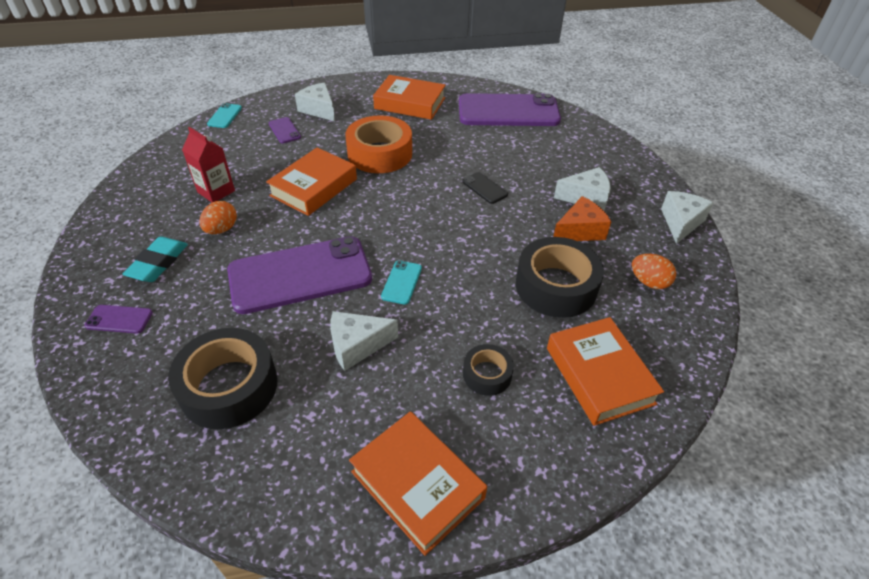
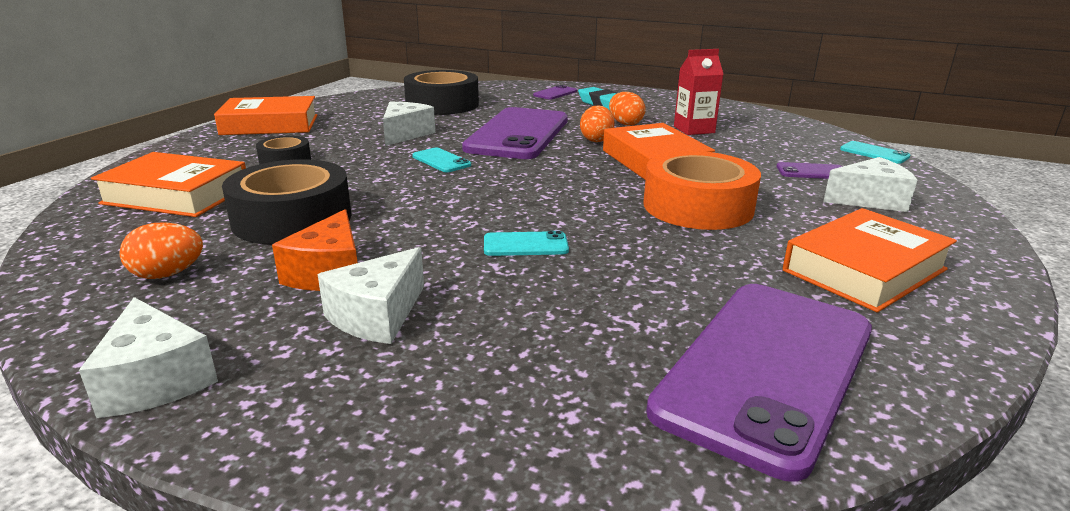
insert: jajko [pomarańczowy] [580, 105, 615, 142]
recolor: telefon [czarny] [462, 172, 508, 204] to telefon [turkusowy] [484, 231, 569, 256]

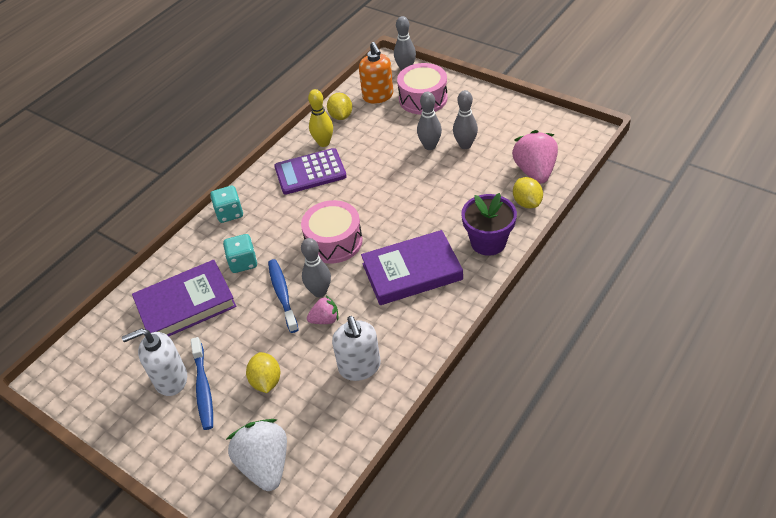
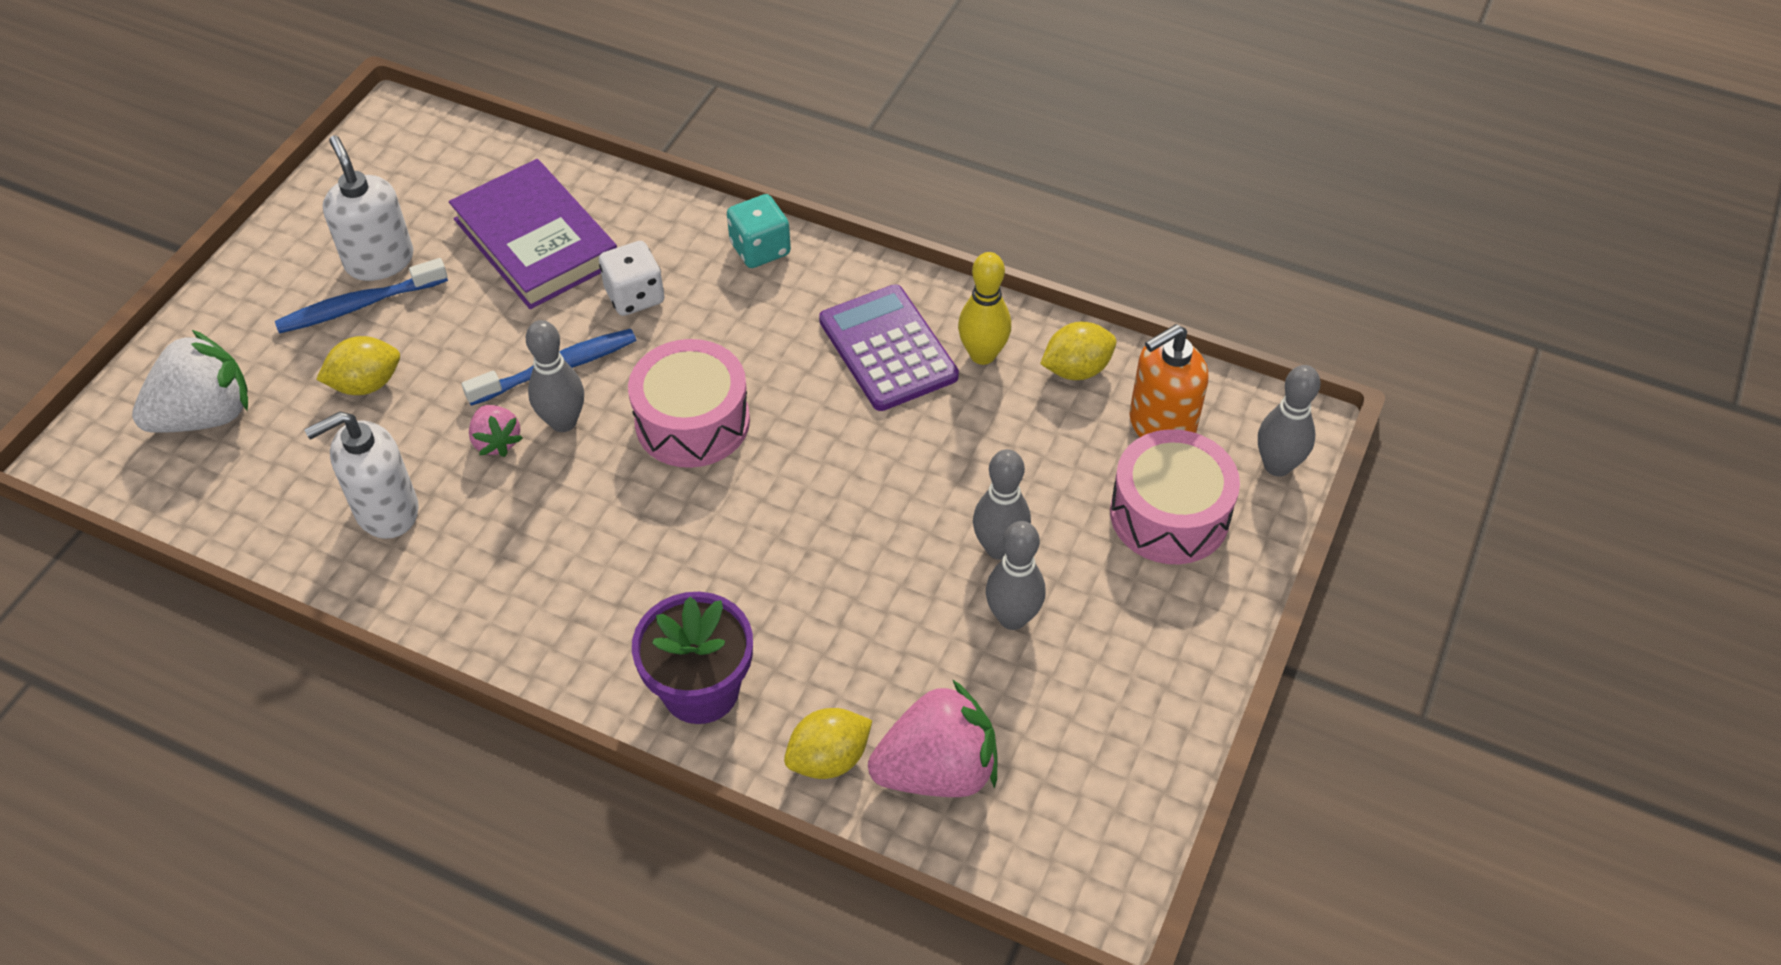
delete: książka [fioletowy] [361, 230, 463, 305]
recolor: kostka do gry [turkusowy] [223, 234, 257, 273] to kostka do gry [biały] [599, 241, 664, 316]

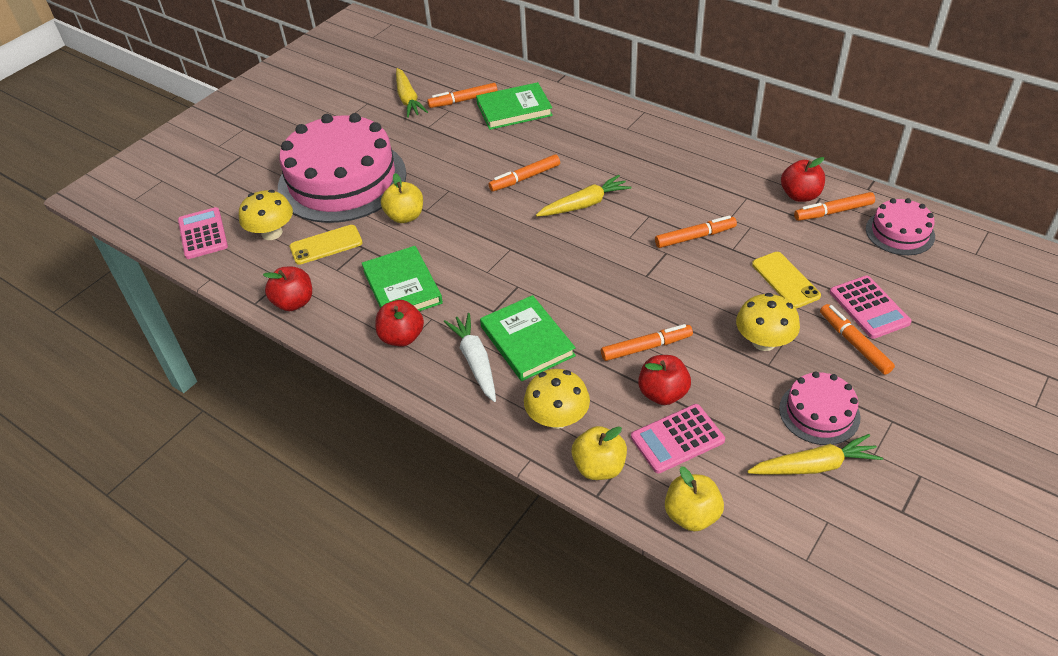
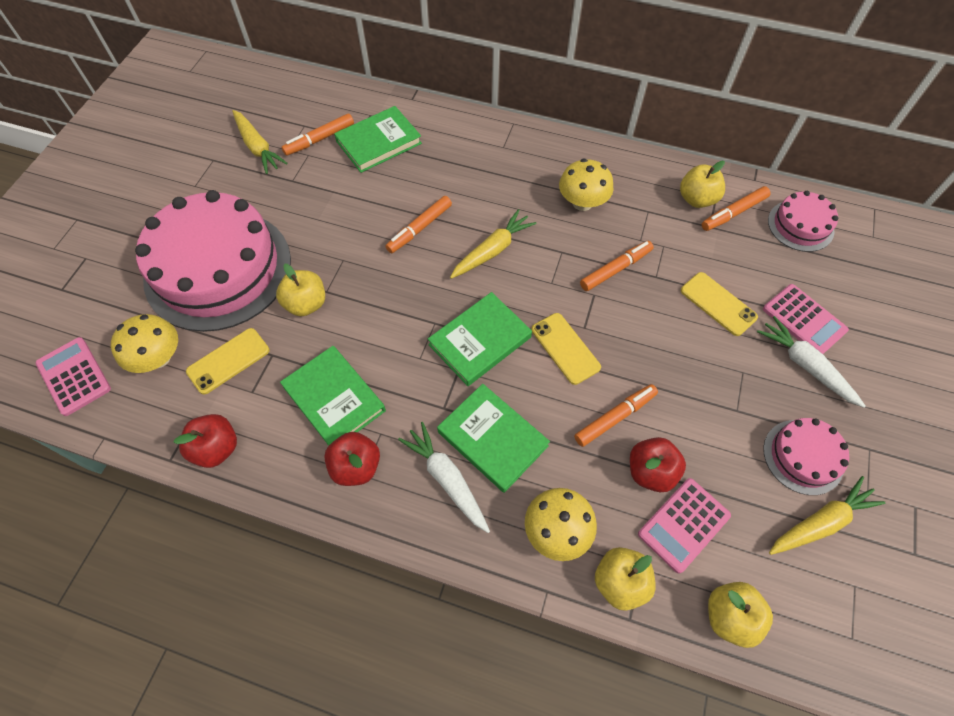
insert: książka [zielony] [428, 292, 532, 386]; telefon [żółty] [531, 313, 601, 385]
move: grzyb [żółty] [736, 293, 800, 351] to [559, 159, 614, 211]
replace: flamaster [pomarańczowy] [820, 304, 895, 375] to marchewka [biały] [757, 316, 865, 408]
recolor: jabłko [czerwony] [781, 157, 825, 202] to jabłko [żółty] [680, 161, 725, 208]

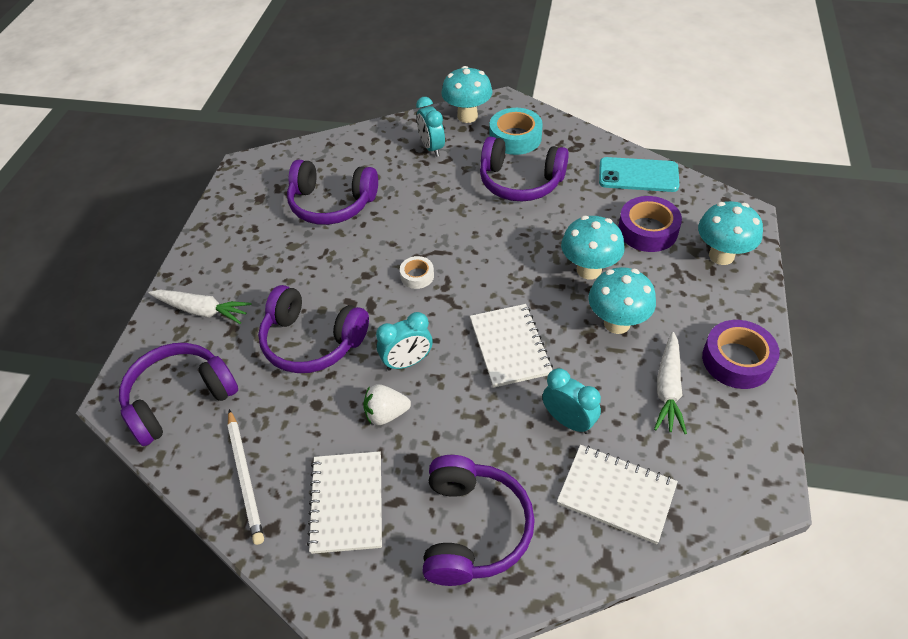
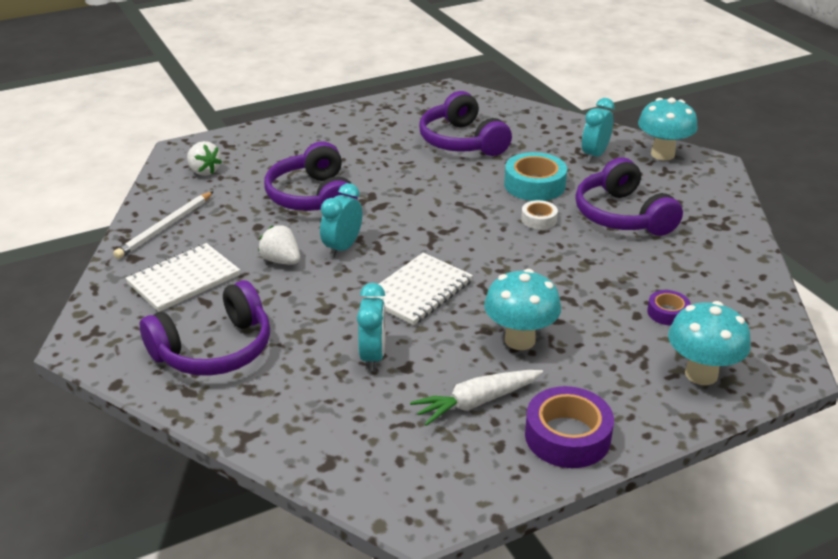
delete: marchewka [biały] [149, 290, 252, 324]; zeszyt [biały] [557, 445, 678, 544]; grzyb [turkusowy] [561, 216, 625, 279]; telefon [turkusowy] [599, 157, 679, 192]
move: taśma klejąca [turkusowy] [490, 108, 543, 155] to [504, 152, 567, 201]; taśma klejąca [biały] [400, 256, 434, 289] to [521, 200, 558, 230]
replace: słuchawki [fioletowy] [119, 343, 238, 446] to truskawka [biały] [187, 141, 222, 176]
rotate: budzik [turkusowy] [376, 312, 433, 371] = [320, 183, 362, 258] 90 degrees clockwise
resize: taśma klejąca [fioletowy] [618, 196, 682, 252] = [647, 290, 691, 326] x0.55

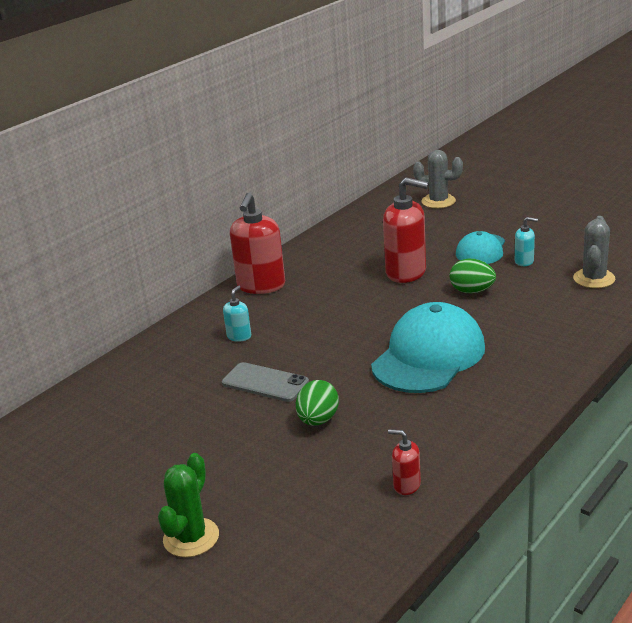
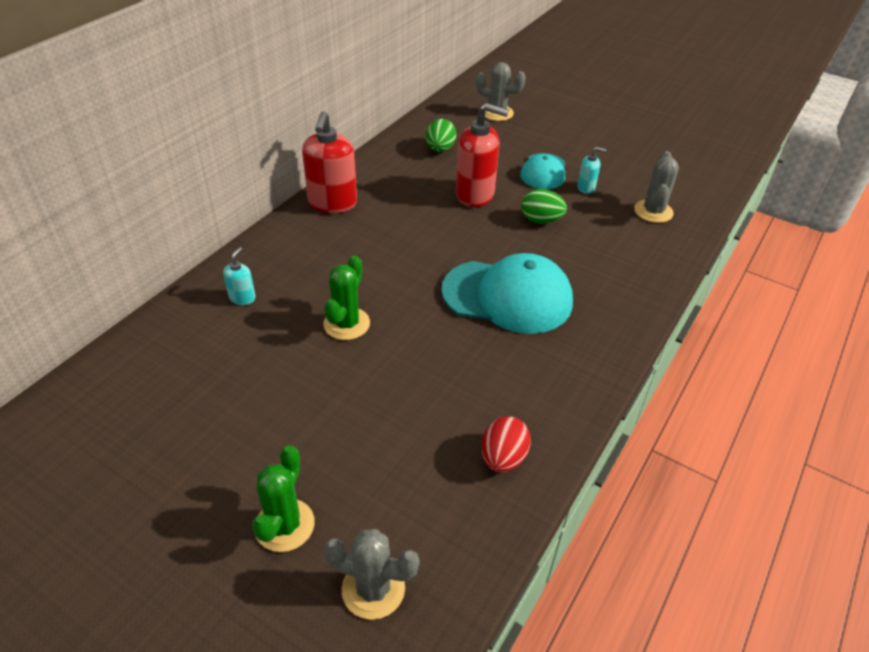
insert: kaktus [szary] [324, 529, 420, 620]
move: dozownik mydła [turkusowy] [223, 286, 251, 342] to [223, 247, 256, 305]; jajko [zielony] [296, 380, 339, 425] to [426, 119, 456, 152]
replace: telefon [szary] [222, 362, 309, 402] to kaktus [zielony] [323, 255, 370, 340]; dozownik mydła [czerwony] [388, 429, 421, 495] to jajko [czerwony] [482, 416, 531, 473]
rotate: czapka [turkusowy] [371, 302, 485, 393] = [441, 253, 573, 334] 75 degrees clockwise

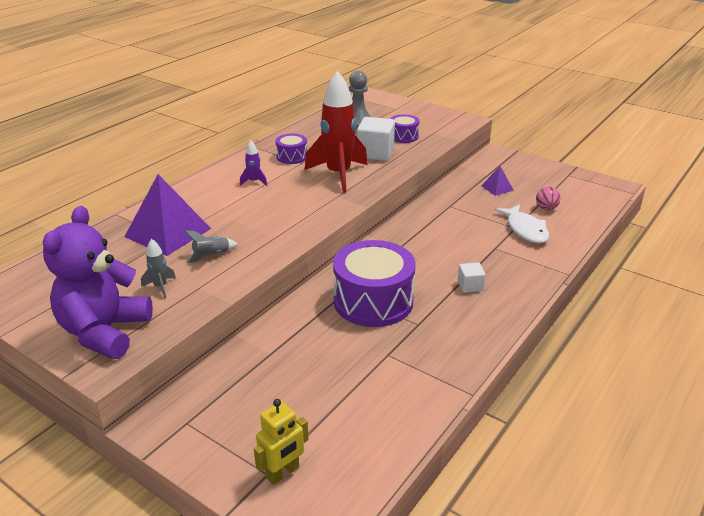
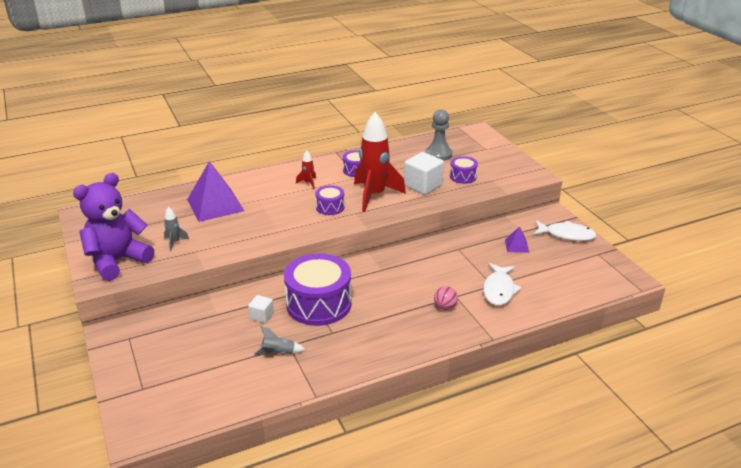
delete: robot [żółty] [254, 399, 309, 485]
insert: bęben [fioletowy] [315, 185, 345, 215]; ryba [biały] [533, 221, 597, 241]
move: sześcian [biały] [458, 262, 486, 293] to [248, 295, 274, 323]; rakieta [szary] [184, 230, 238, 264] to [254, 326, 305, 355]; piłka [różowy] [536, 187, 561, 210] to [434, 286, 458, 310]
recolor: rakieta [fioletowy] [240, 140, 268, 186] to rakieta [czerwony] [296, 150, 316, 189]

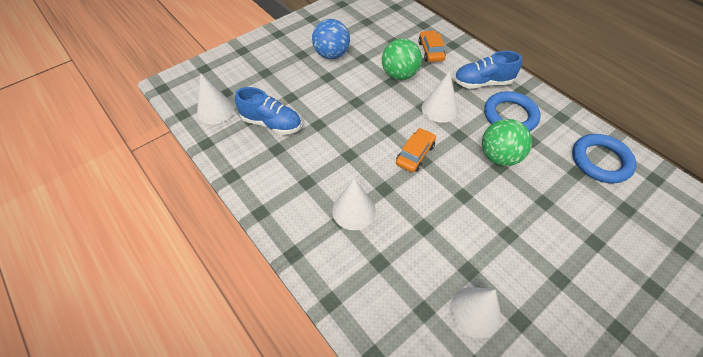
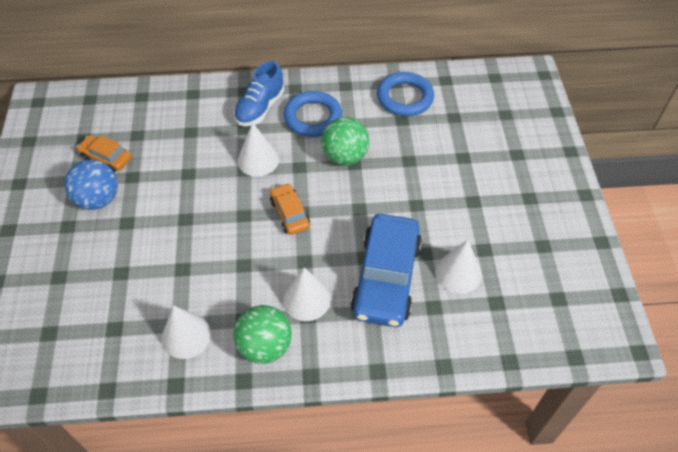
delete: but [niebieski] [235, 87, 301, 135]
insert: samochód [niebieski] [350, 214, 422, 327]
move: samochód [pomarańczowy] [418, 30, 446, 62] to [77, 135, 132, 172]; stożek [biały] [197, 73, 234, 124] to [162, 306, 211, 359]; piłka [zielony] [382, 39, 422, 80] to [233, 305, 292, 364]

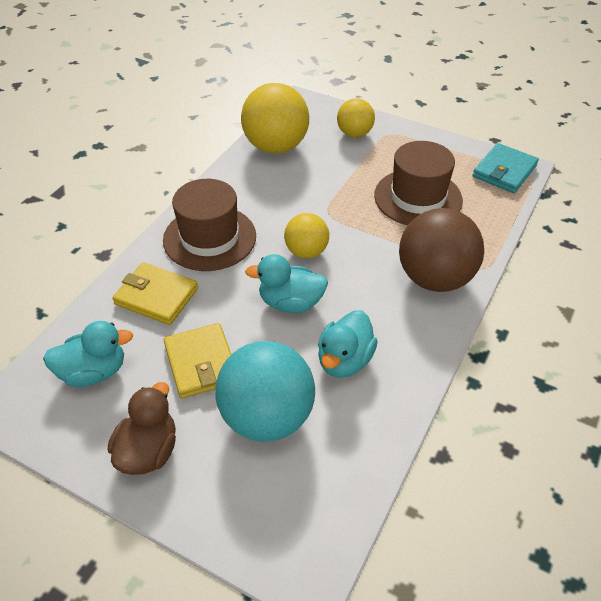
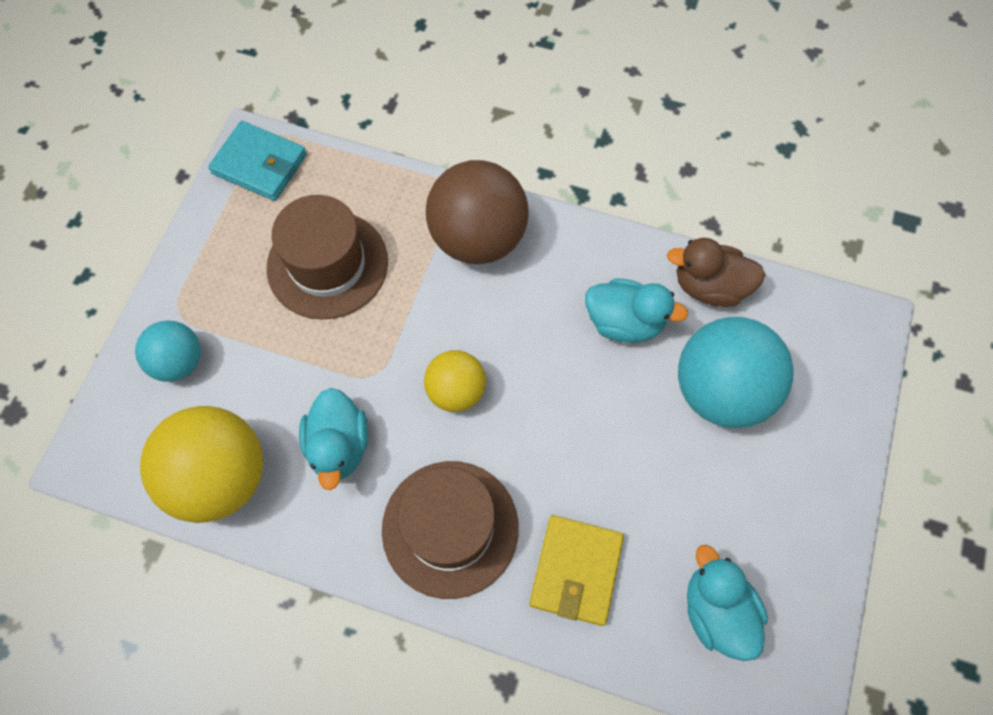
delete: portfel [żółty] [164, 323, 231, 399]
move: kaczka [turkusowy] [245, 254, 328, 313] to [299, 388, 368, 490]; kaczka [brązowy] [108, 382, 176, 475] to [667, 238, 765, 307]
recolor: piłka [żółty] [337, 98, 375, 137] to piłka [turkusowy] [135, 321, 201, 382]

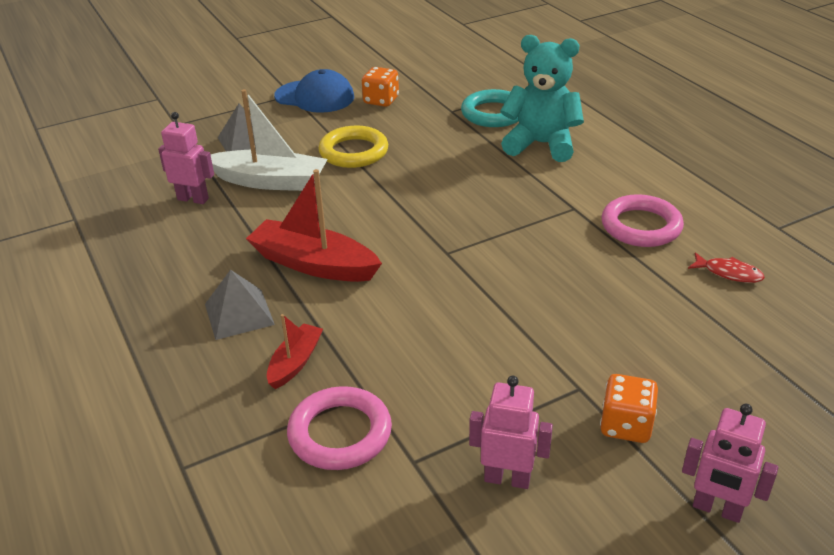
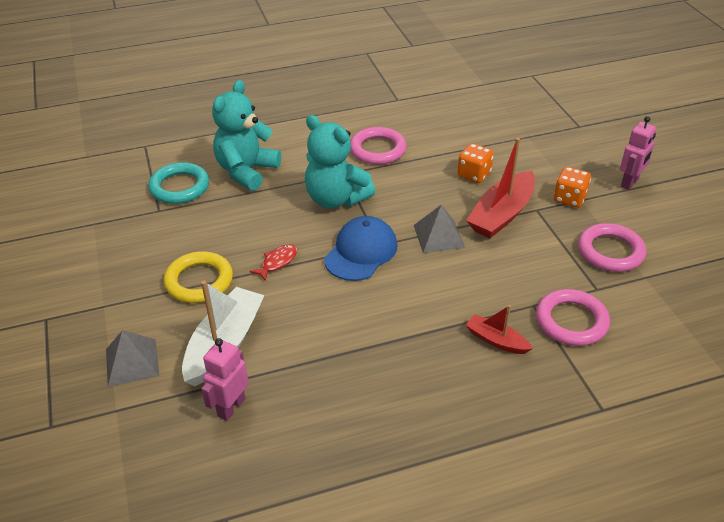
insert: miś [turkusowy] [305, 115, 375, 208]
move: ryba [czerwony] [688, 252, 765, 283] to [249, 244, 297, 281]; czapka [niebieski] [274, 69, 354, 113] to [324, 216, 397, 281]; piramida [szary] [205, 269, 275, 340] to [414, 205, 465, 253]; kostka do gry [pomarańczowy] [362, 67, 399, 107] to [457, 143, 494, 183]; łódka [czerwony] [246, 169, 382, 282] to [466, 138, 535, 238]
replace: robot [różowy] [469, 376, 553, 489] to pierścień [różowy] [578, 223, 646, 272]

